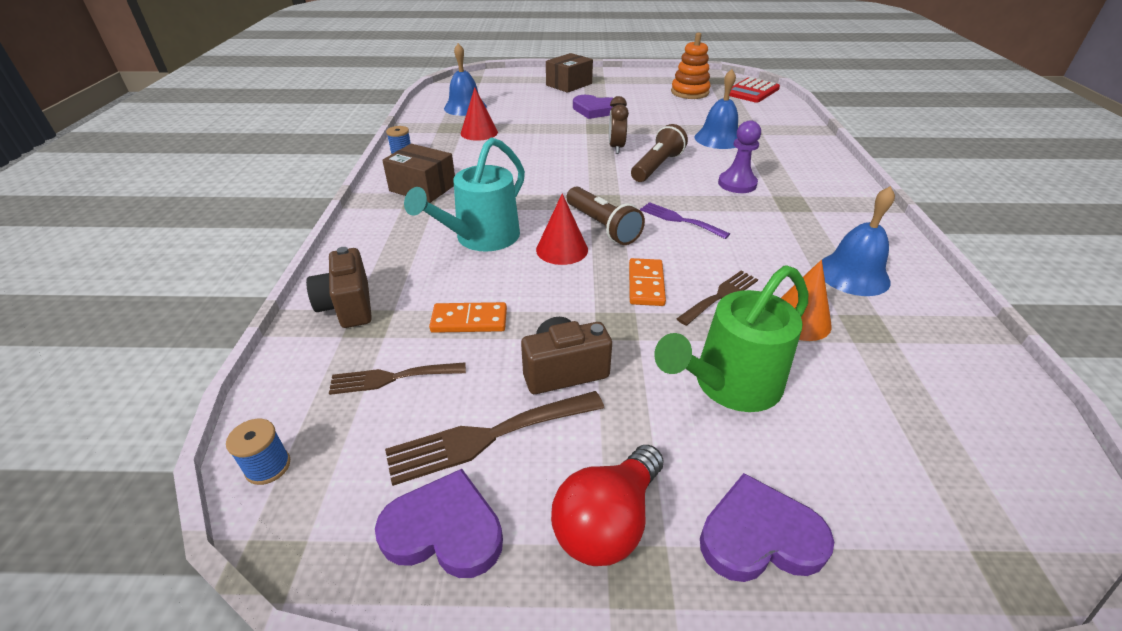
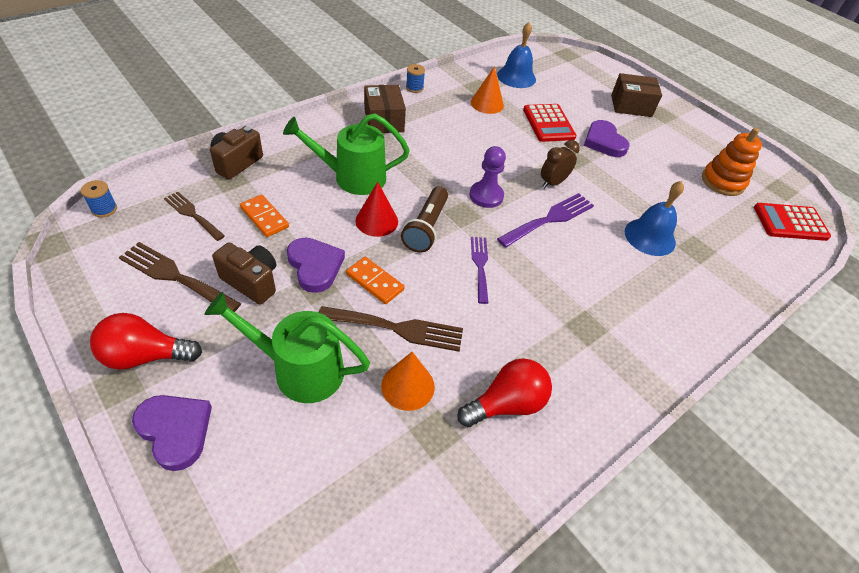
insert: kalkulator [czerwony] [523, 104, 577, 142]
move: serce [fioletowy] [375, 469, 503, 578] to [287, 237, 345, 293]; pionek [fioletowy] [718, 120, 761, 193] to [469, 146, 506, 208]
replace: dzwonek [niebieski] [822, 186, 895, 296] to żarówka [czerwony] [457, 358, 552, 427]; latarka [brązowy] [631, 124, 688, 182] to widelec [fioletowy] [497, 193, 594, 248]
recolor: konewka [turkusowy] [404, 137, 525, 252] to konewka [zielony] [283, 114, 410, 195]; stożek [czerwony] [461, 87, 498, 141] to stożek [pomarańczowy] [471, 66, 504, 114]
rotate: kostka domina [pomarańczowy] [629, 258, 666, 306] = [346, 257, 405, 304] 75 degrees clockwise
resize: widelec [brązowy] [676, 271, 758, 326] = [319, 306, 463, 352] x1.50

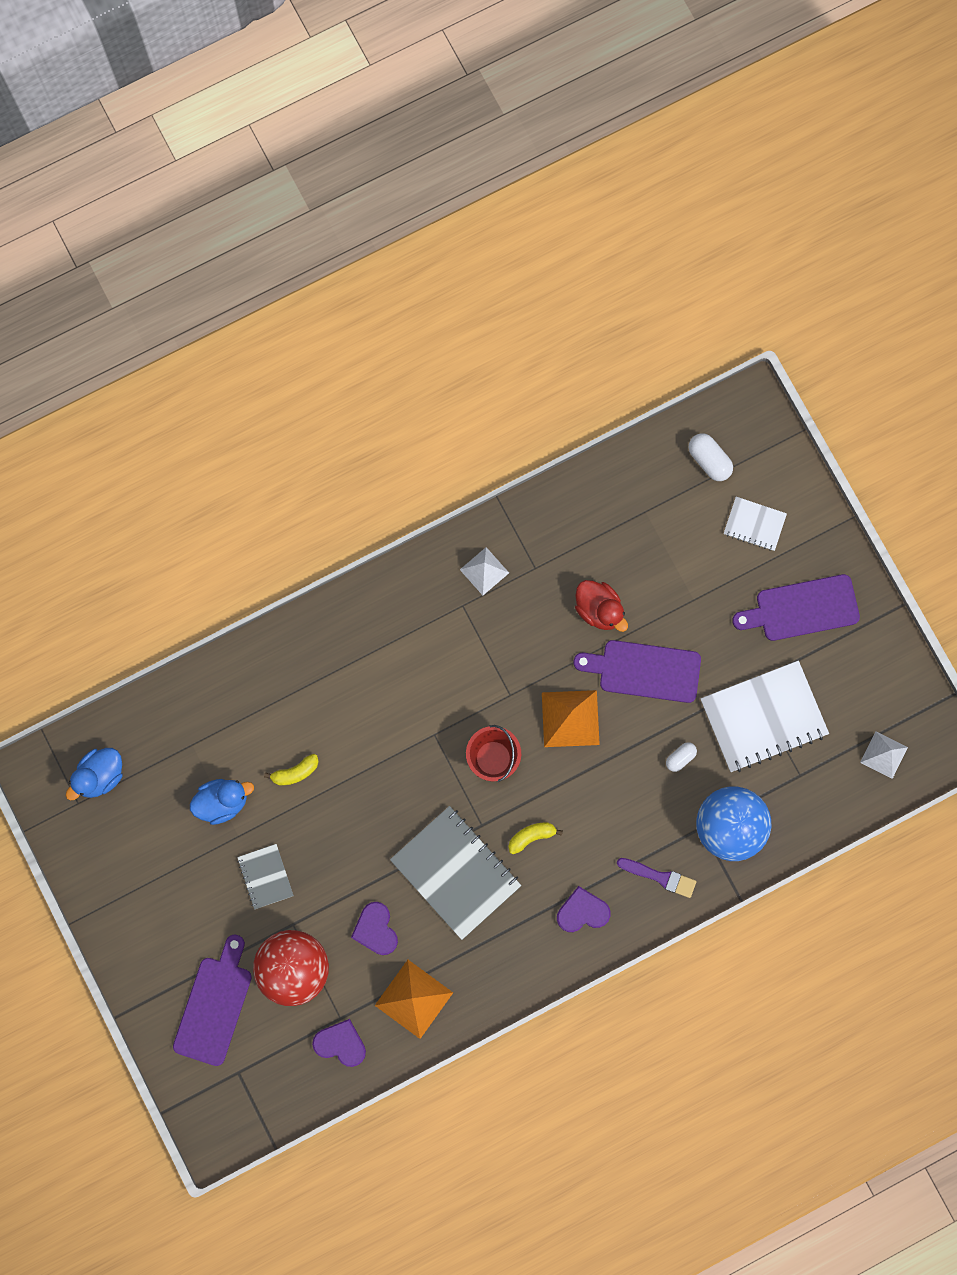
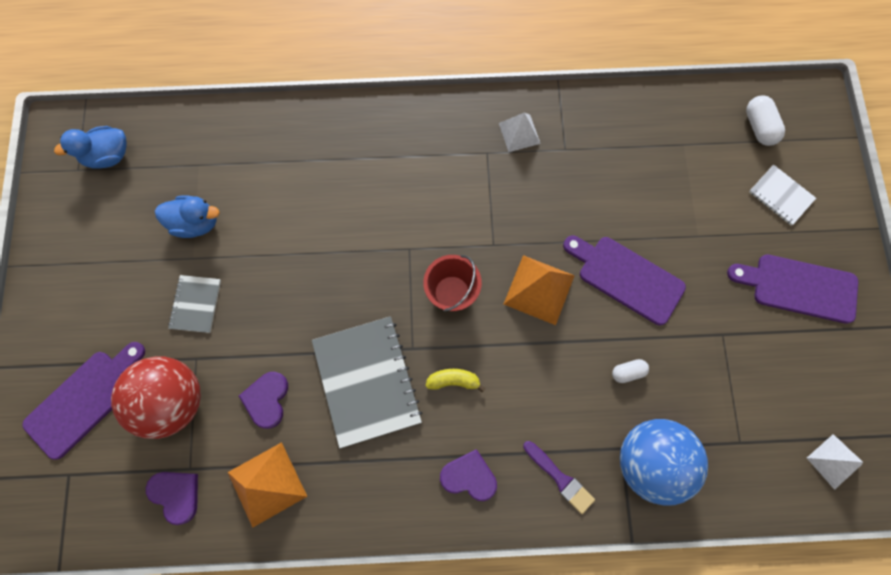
delete: banan [żółty] [264, 754, 319, 785]; kaczka [czerwony] [575, 580, 628, 632]; zeszyt [biały] [701, 661, 829, 772]

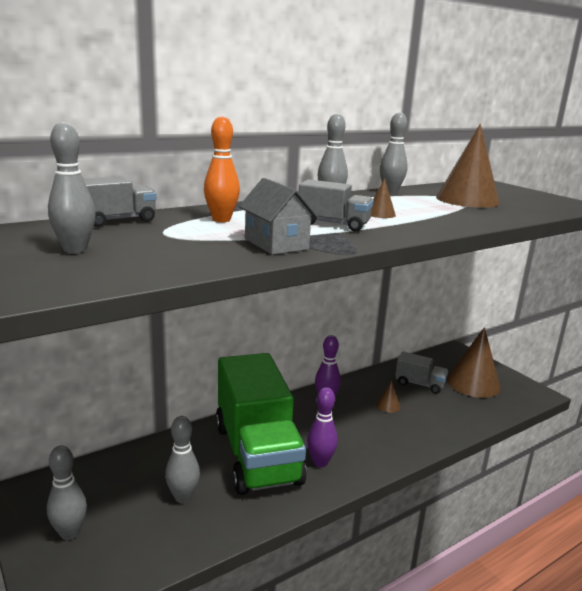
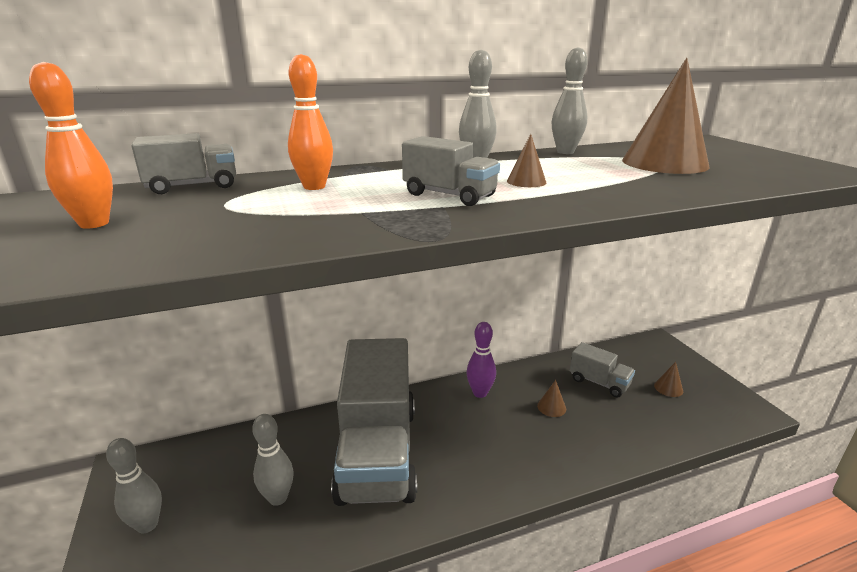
delete: domek [szary] [239, 178, 318, 255]; kręgiel [fioletowy] [307, 387, 338, 467]
recolor: kręgiel [szary] [48, 122, 96, 253] to kręgiel [pomarańczowy] [29, 62, 113, 229]; ciężarówka [zielony] [215, 353, 307, 495] to ciężarówka [szary] [331, 338, 417, 506]
resize: stożek [brązowy] [447, 327, 501, 398] = [654, 362, 683, 397] x0.43

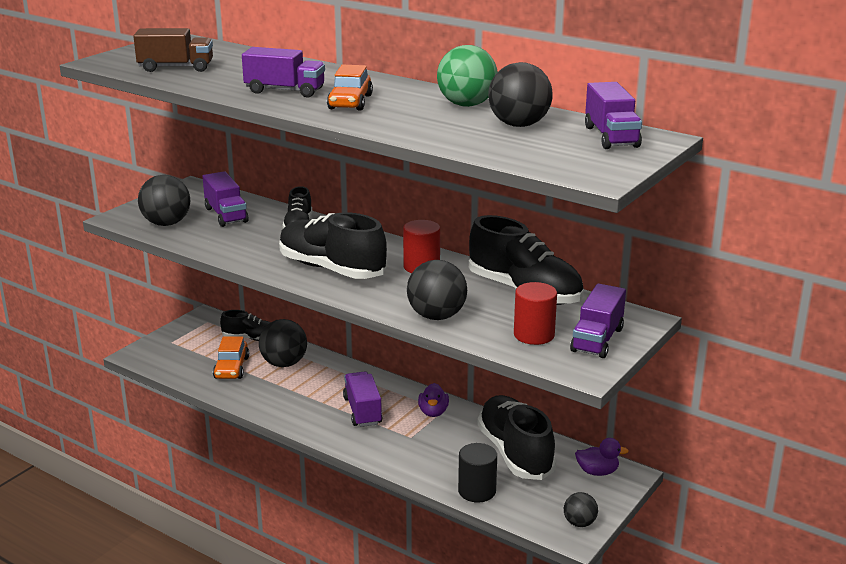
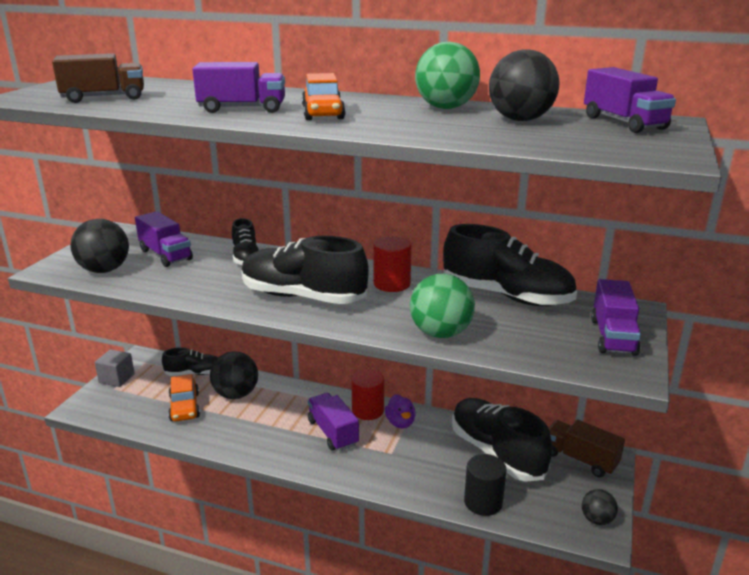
insert: sześcian [szary] [95, 349, 135, 387]
move: walec [czerwony] [514, 282, 557, 345] to [351, 370, 384, 420]
replace: kaczka [fioletowy] [575, 438, 628, 476] to ciężarówka [brązowy] [548, 420, 625, 477]
recolor: piłka [czarny] [407, 260, 467, 320] to piłka [zielony] [410, 273, 475, 338]

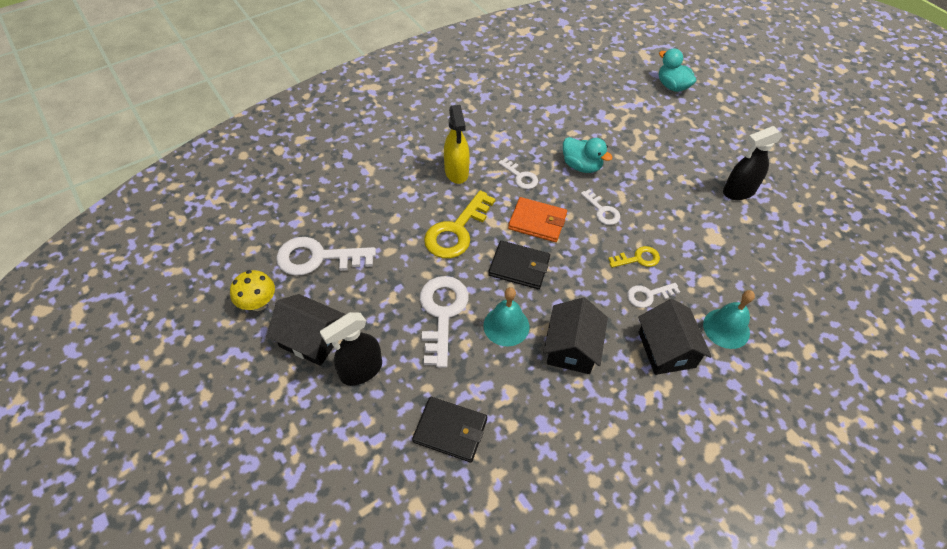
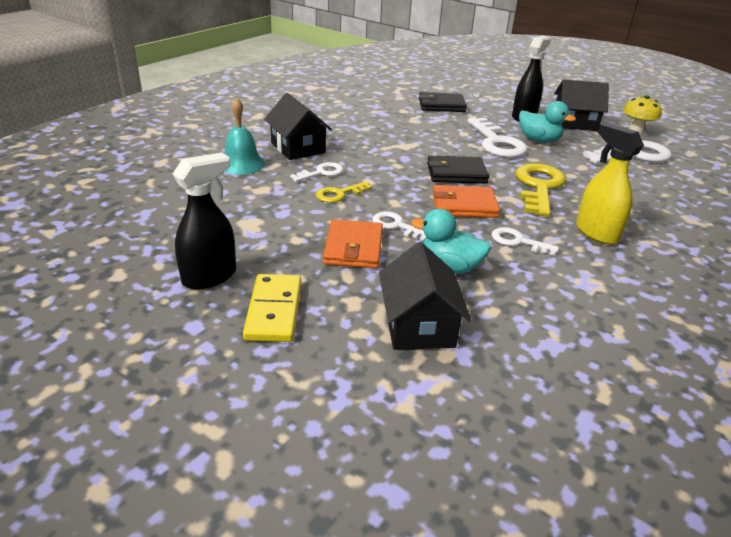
delete: dzwonek [turkusowy] [484, 287, 529, 347]
insert: kostka domina [żółty] [243, 274, 302, 342]; portfel [pomarańczowy] [323, 219, 383, 269]
move: domek [czarny] [543, 297, 608, 374] to [379, 242, 471, 350]; kaczka [turkusowy] [659, 48, 696, 92] to [519, 101, 576, 142]

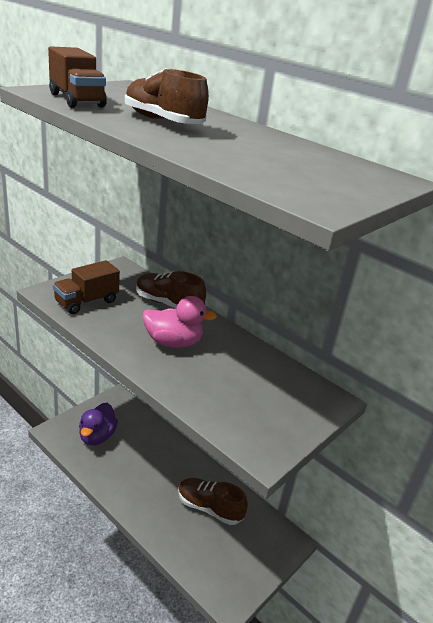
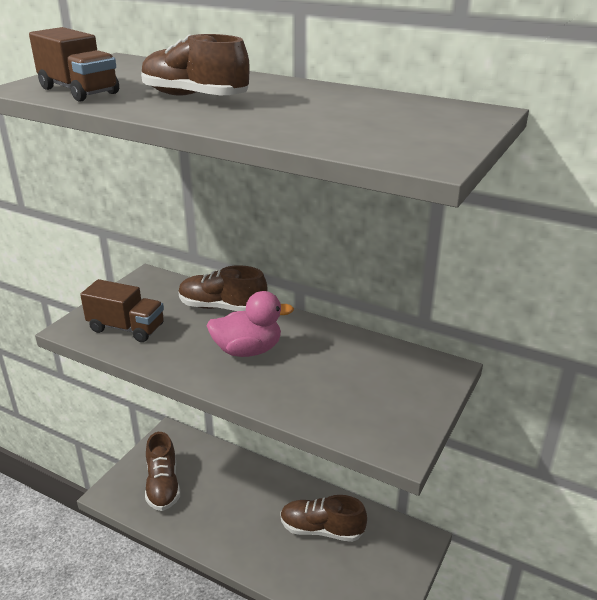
replace: kaczka [fioletowy] [79, 403, 118, 445] to but [brązowy] [145, 432, 180, 511]
rotate: ciężarówka [brązowy] [53, 260, 120, 314] = [80, 279, 164, 342] 105 degrees counterclockwise

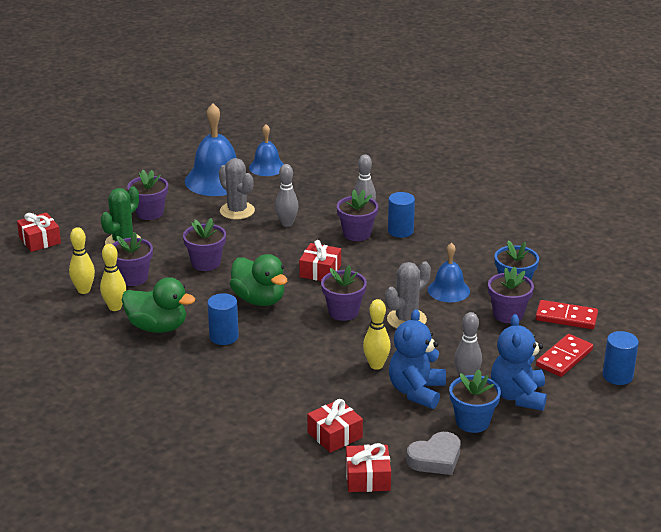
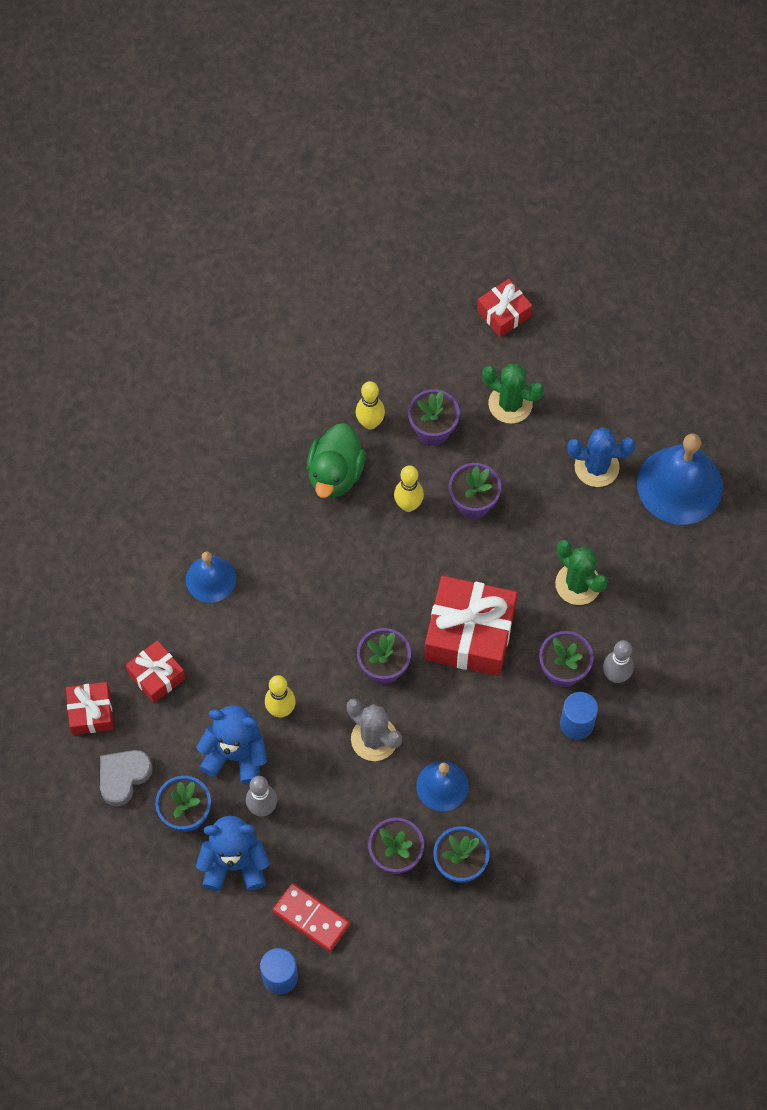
delete: doniczka [fioletowy] [127, 170, 168, 220]; walec [niebieski] [207, 293, 239, 345]; kaktus [szary] [219, 158, 255, 220]; kaczka [zielony] [230, 254, 287, 306]; kostka domina [czerwony] [536, 300, 598, 329]
insert: kaktus [niebieski] [567, 427, 635, 487]
move: dzwonek [niebieski] [249, 124, 284, 176] to [186, 551, 236, 603]; kręgiel [żółty] [69, 227, 95, 294] to [394, 465, 424, 512]
replace: kręgiel [szary] [275, 164, 299, 227] to kaktus [zielony] [555, 540, 608, 605]
rotate: serce [szary] [407, 432, 461, 475] = [100, 750, 153, 806] 75 degrees clockwise
resize: prezent [czerwony] [299, 240, 341, 281] = [424, 576, 517, 676] x1.84

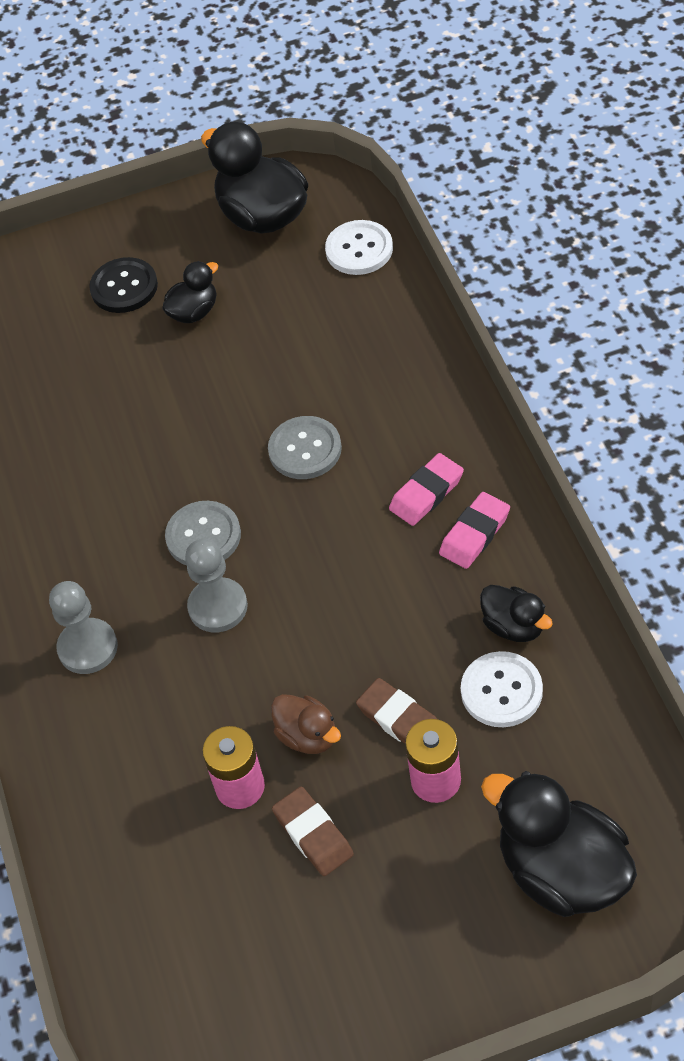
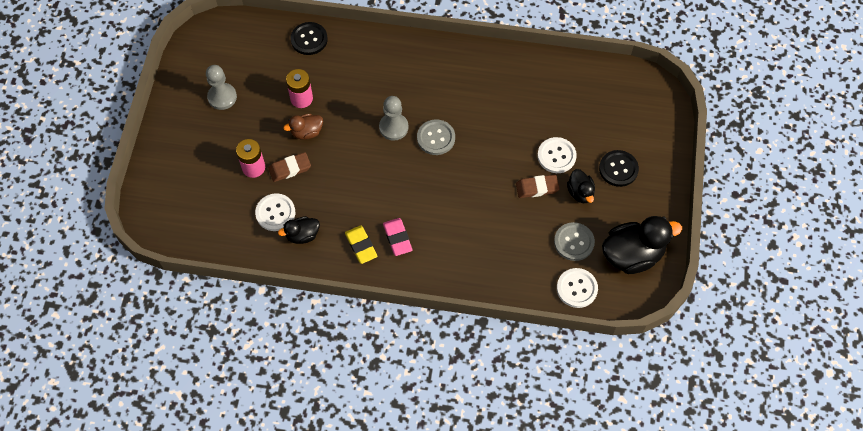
delete: kaczka [czarny] [481, 771, 637, 917]
insert: guzik [czarny] [291, 22, 328, 55]; guzik [biały] [537, 137, 577, 173]
move: pionek [szary] [49, 581, 118, 674] to [206, 65, 237, 110]; gumka do mazania [brązowy] [272, 787, 354, 876] to [516, 175, 559, 198]; guzik [szary] [268, 416, 342, 479] to [554, 222, 595, 261]
recolor: gumka do mazania [różowy] [439, 492, 510, 569] to gumka do mazania [żółty] [345, 225, 378, 264]

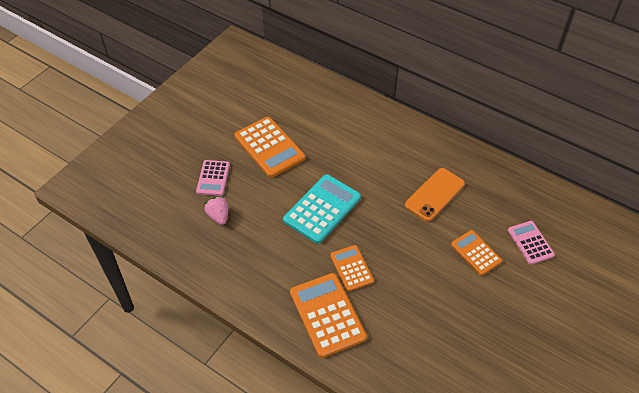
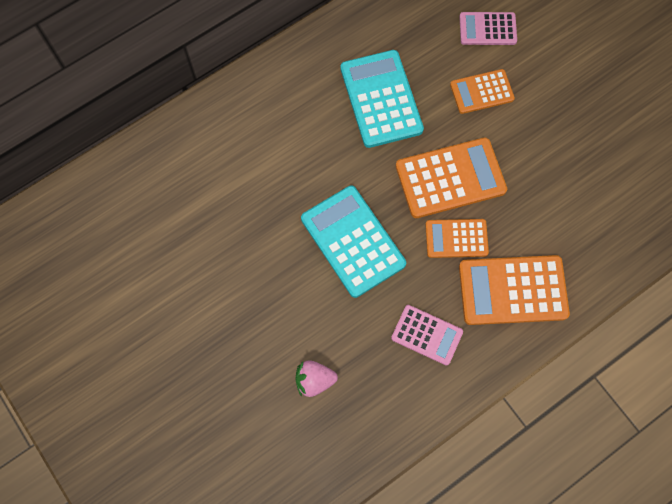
move: kalkulator [różowy] [196, 160, 230, 196] to [391, 305, 463, 365]; kalkulator [pomarańczowy] [235, 117, 305, 178] to [396, 138, 507, 218]
replace: telefon [pomarańczowy] [405, 168, 465, 221] to kalkulator [turkusowy] [340, 50, 424, 148]

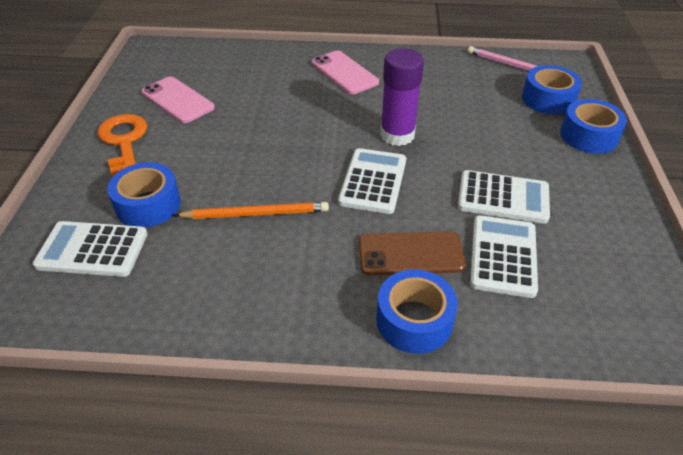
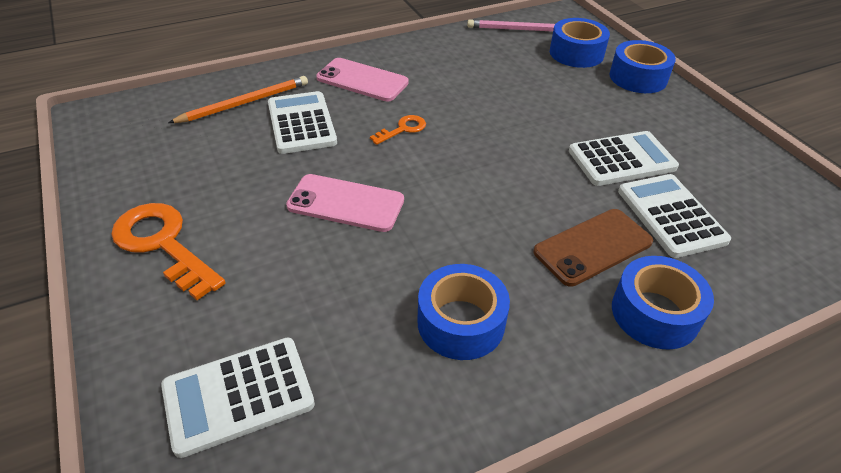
delete: klej w sztyfcie [fioletowy] [380, 48, 424, 146]
insert: klucz [pomarańczowy] [370, 115, 426, 145]
move: ołówek [pomarańczowy] [174, 202, 329, 219] to [168, 76, 308, 123]; kalkulator [biały] [338, 148, 406, 214] to [268, 91, 337, 154]; telefon [różowy] [142, 77, 215, 123] to [286, 174, 404, 232]; taśma klejąca [niebieski] [107, 162, 181, 227] to [418, 264, 510, 360]

